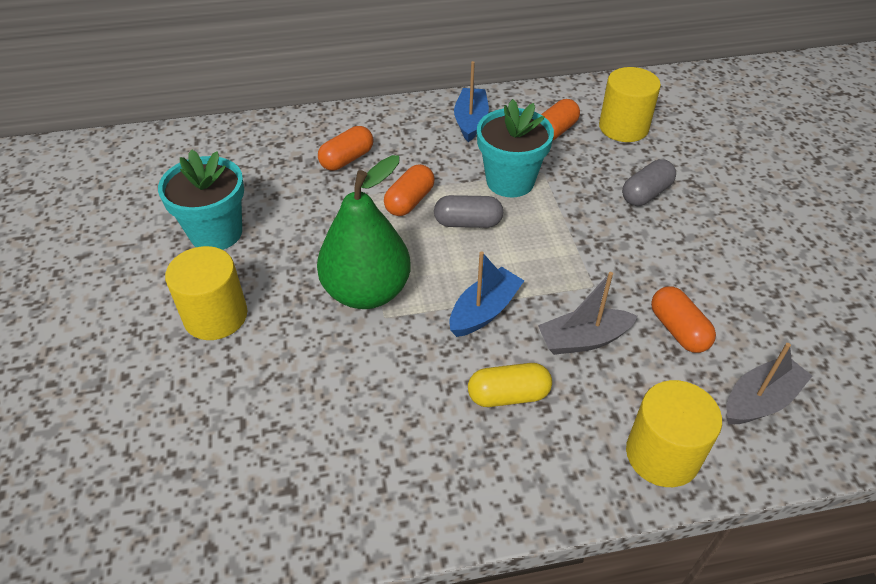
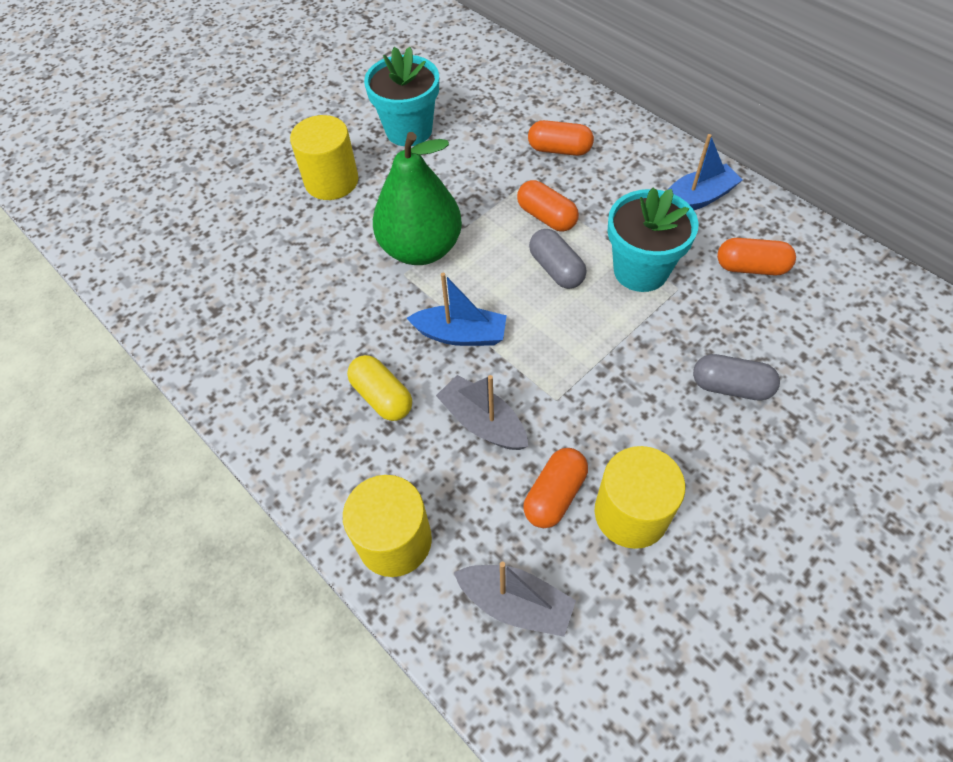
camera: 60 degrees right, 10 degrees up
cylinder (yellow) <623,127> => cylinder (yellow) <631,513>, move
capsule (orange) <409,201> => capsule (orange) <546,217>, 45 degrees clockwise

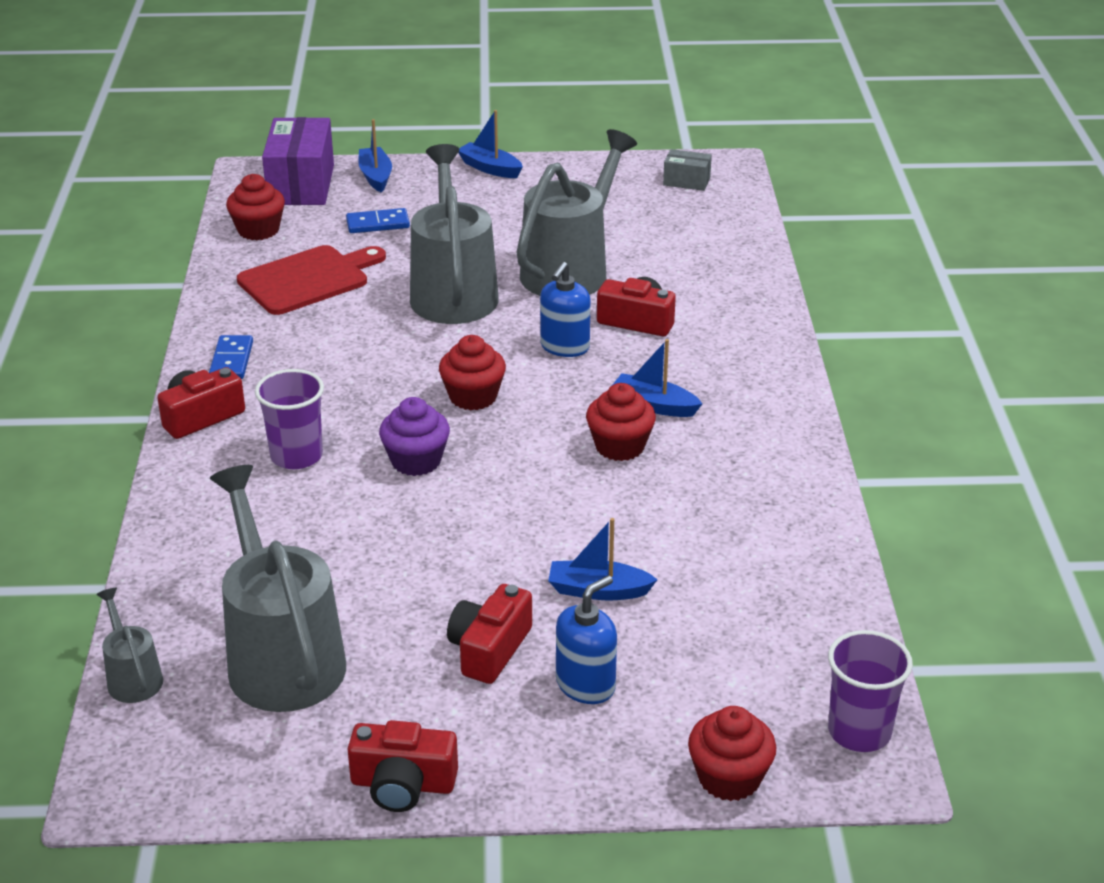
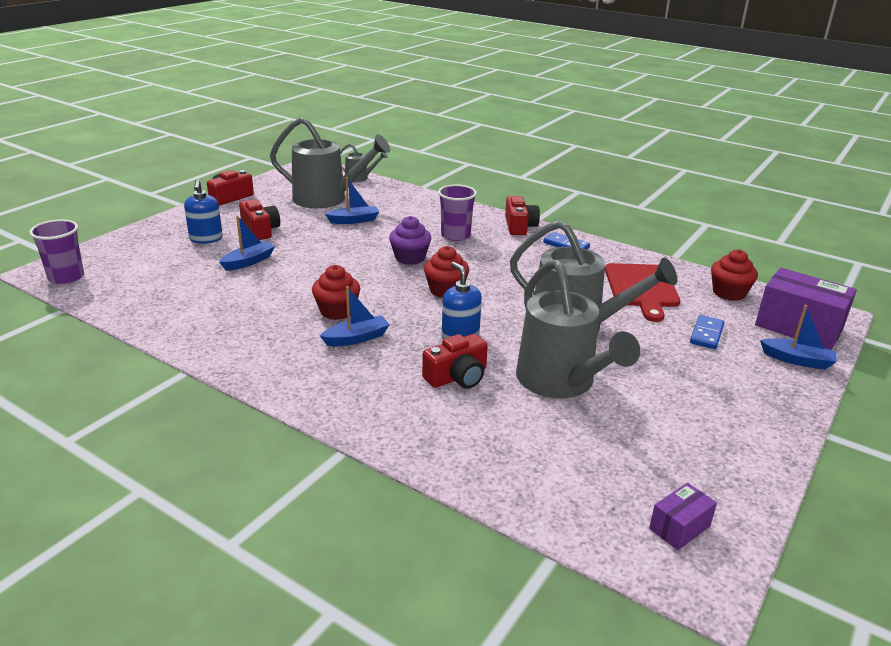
camera: 125 degrees right, 5 degrees down
boat (blue) <490,168> => boat (blue) <354,220>, move
box (grey) <686,181> => box (purple) <679,527>
cupcake (red) <729,778> => nothing

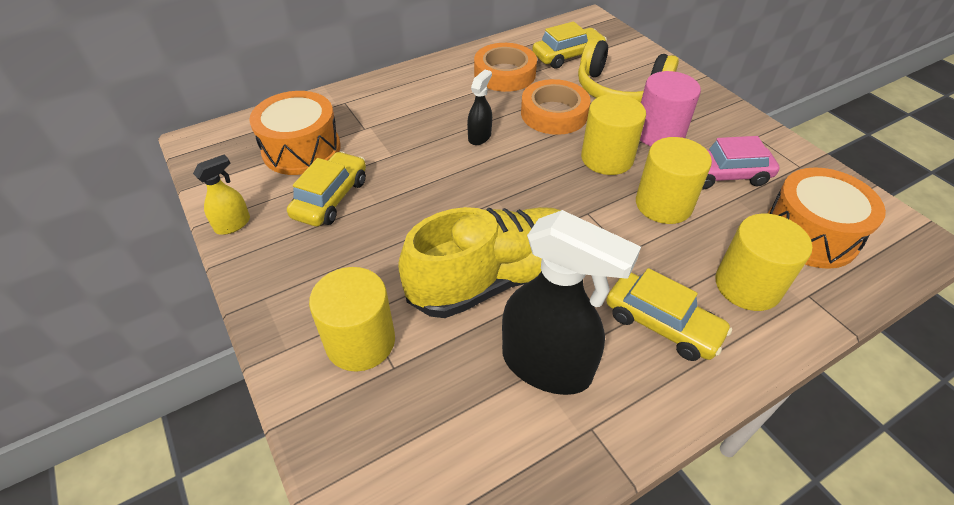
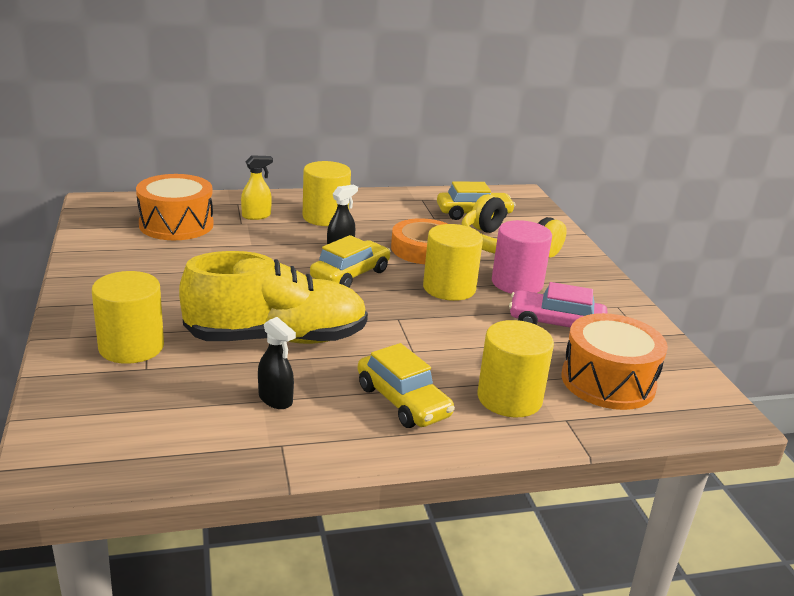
camera: 15 degrees right, 20 degrees down
tape (orange) <504,74> => nothing
cylinder (yellow) <663,204> => cylinder (yellow) <325,217>, move
car (yellow) <331,198> => car (yellow) <350,275>, move
spray bottle (yellow) <233,224> => spray bottle (yellow) <256,216>, move
spray bottle (black) <547,365> => spray bottle (black) <275,399>, x0.48

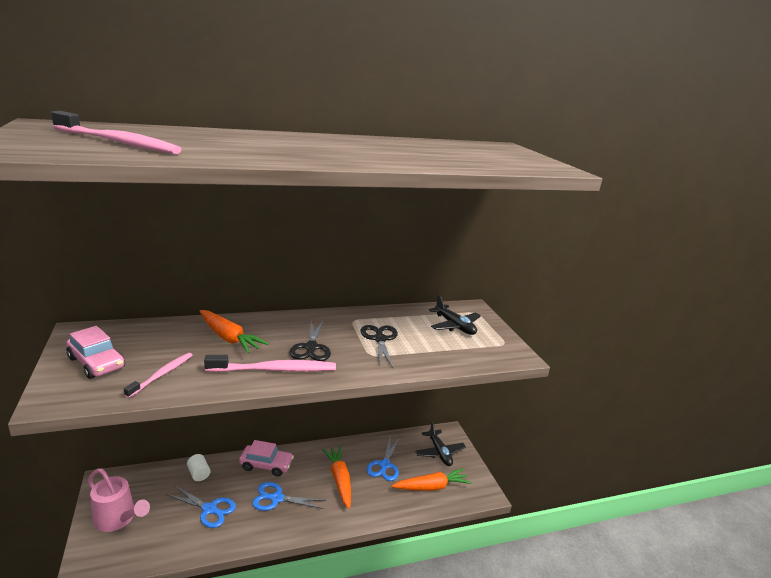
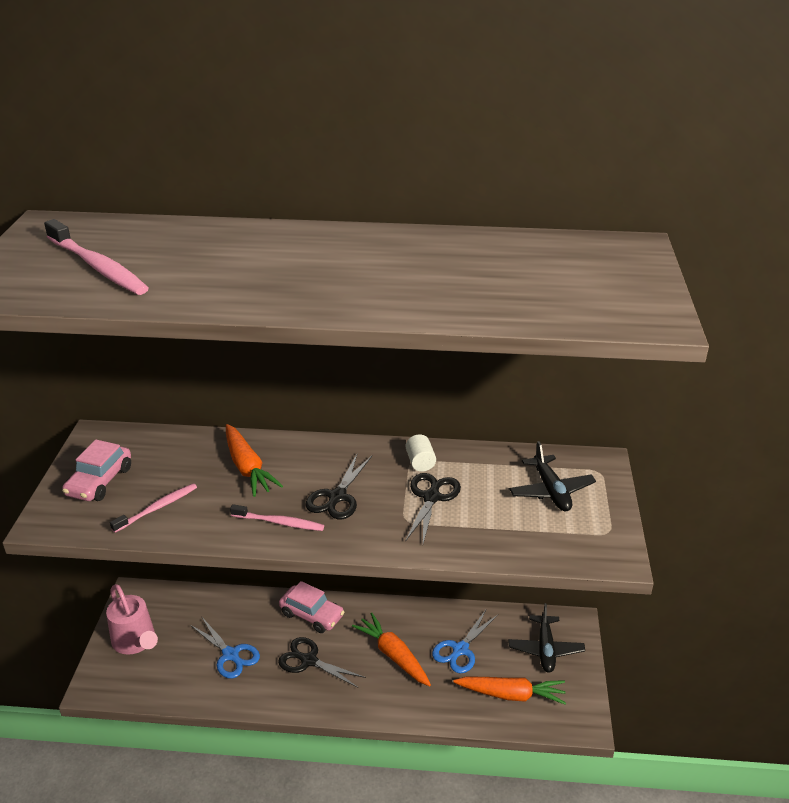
camera: 25 degrees right, 10 degrees up
car (pink) <96,363> => car (pink) <100,481>, 45 degrees clockwise
toothbrush (pink) <275,369> => toothbrush (pink) <279,522>, x0.62
carrot (orange) <339,479> => carrot (orange) <393,655>, 45 degrees counterclockwise
cylinder (white) <199,474> => cylinder (white) <420,462>, move
scissors (blue) <276,498> => scissors (black) <308,660>

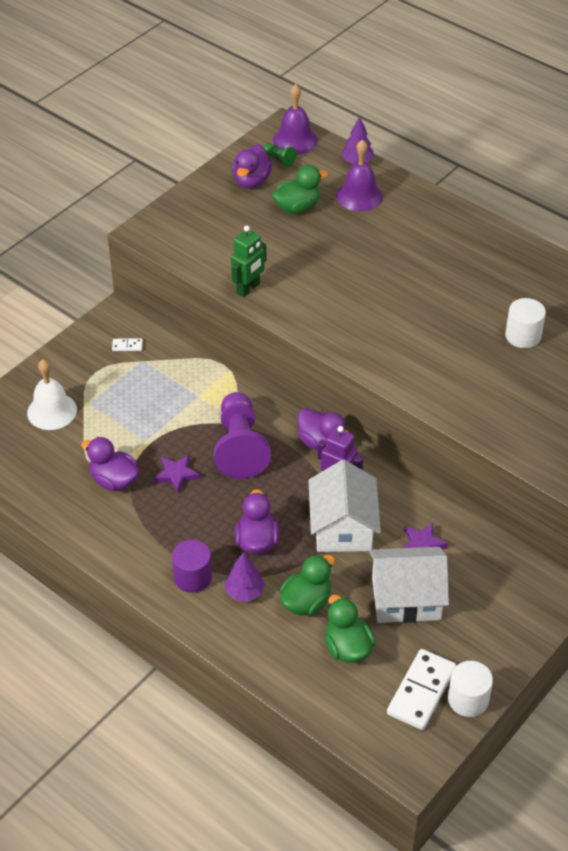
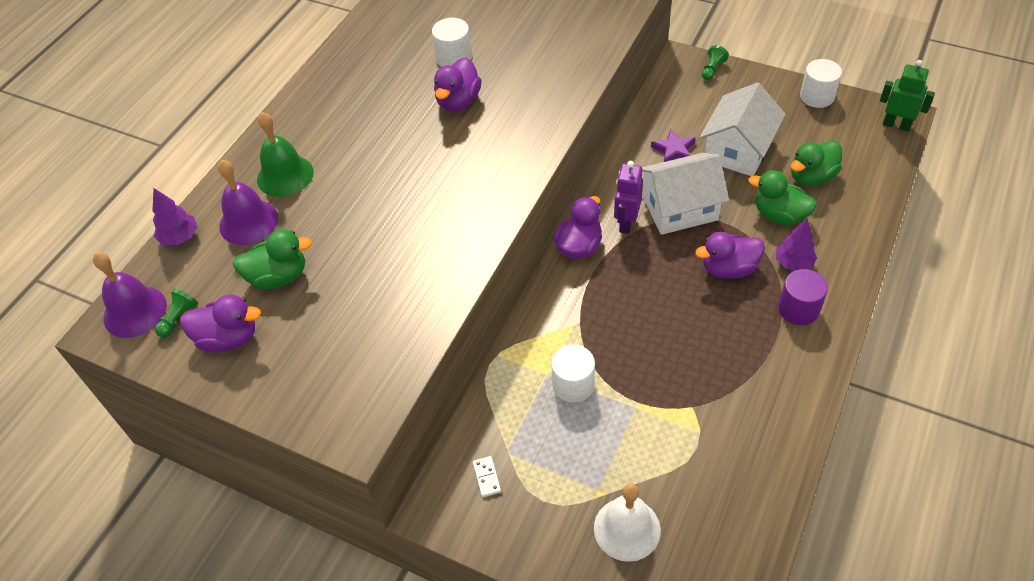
camera: 100 degrees left, 5 degrees up
duck (green) <297,207> => duck (green) <278,276>, 120 degrees clockwise
robot (green) <248,288> => robot (green) <896,125>, move
pawn (purple) <240,447> => nothing
duck (purple) <114,480> => duck (purple) <458,101>, move
star (purple) <176,475> => nothing
house (white) <406,598> => house (white) <738,150>, 45 degrees clockwise
domino (white) <421,691> => nothing
nothing => pawn (green) <712,69>
nothing => bell (green) <285,175>
nothing => cylinder (white) <573,384>

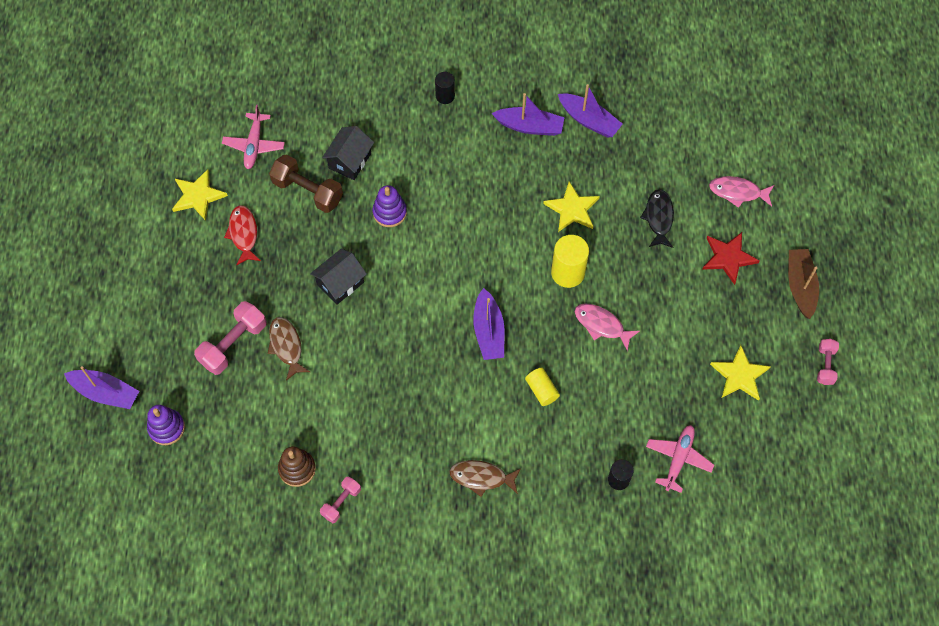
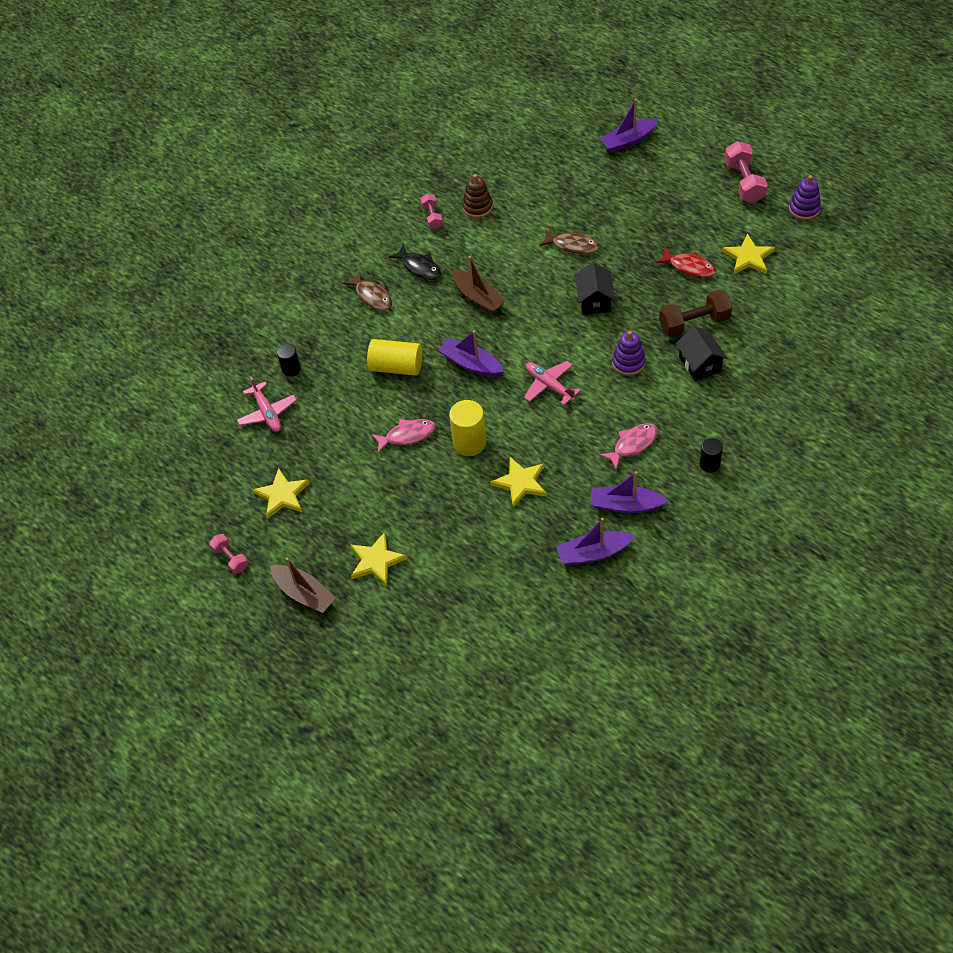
camera: 135 degrees right, 10 degrees down
boat (purple) <529,126> => boat (purple) <625,505>, 45 degrees clockwise
plane (pink) <254,145> => plane (pink) <549,385>, move
fish (pink) <737,192> => fish (pink) <633,444>, move
fish (black) <658,218> => fish (black) <419,267>, move
star (red) <728,258> => star (yellow) <376,561>
dumbbell (pink) <233,344> => dumbbell (pink) <744,182>, move
cylinder (yellow) <541,390> => cylinder (yellow) <396,367>, x1.65
stacking toy (purple) <166,428> => stacking toy (purple) <804,209>, move
fish (brown) <481,477> => fish (brown) <372,296>, 90 degrees clockwise
nothing => boat (brown) <478,297>

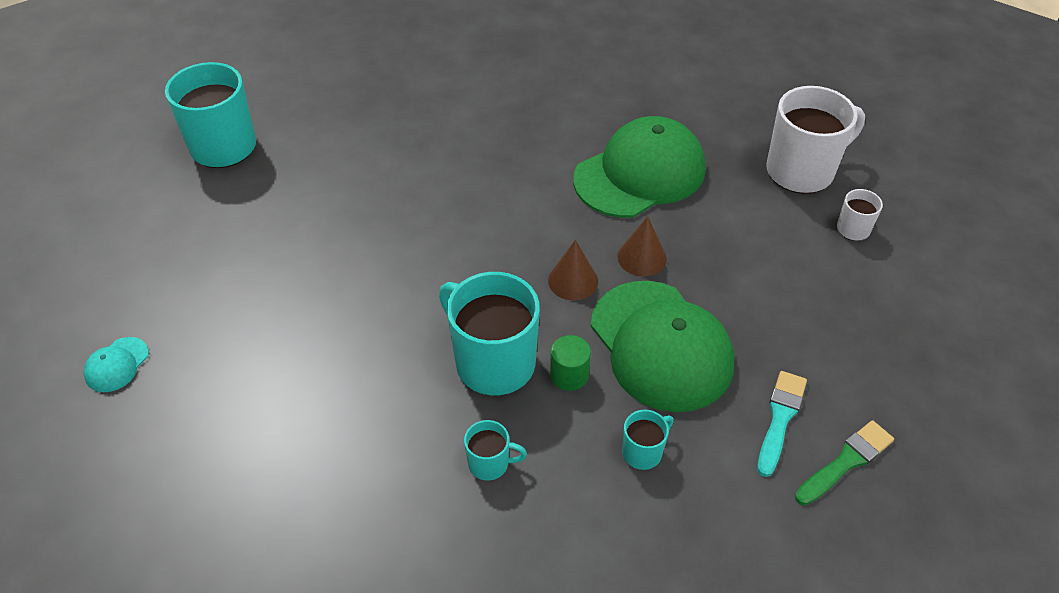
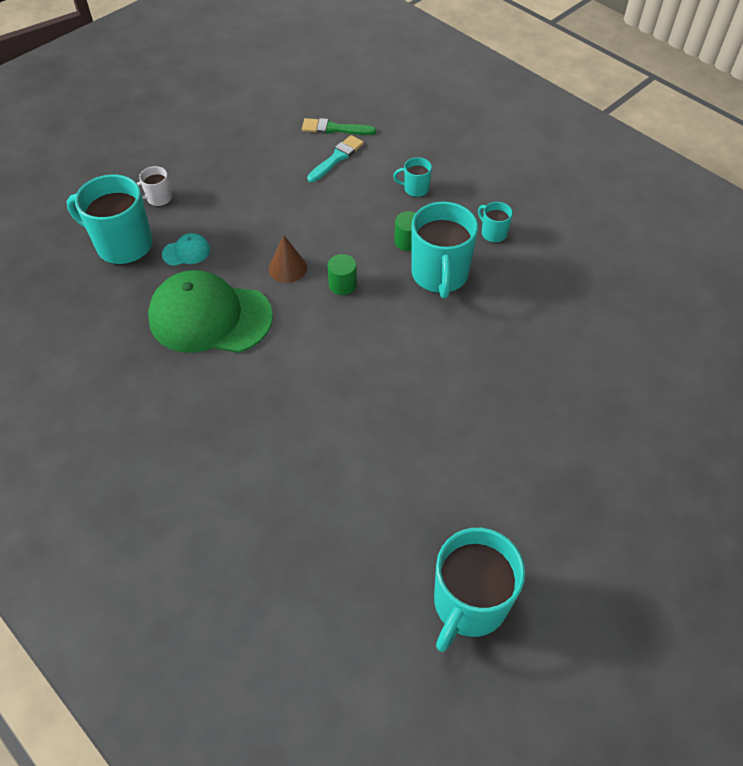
camera: 135 degrees left, 5 degrees up
mug (white) <802,171> => mug (turquoise) <123,245>
cone (brown) <573,280> => cylinder (green) <342,284>
cap (green) <661,345> => nothing
cap (turquoise) <117,365> => cap (turquoise) <186,252>, move
brush (turquoise) <780,419> => brush (turquoise) <336,158>, 150 degrees clockwise

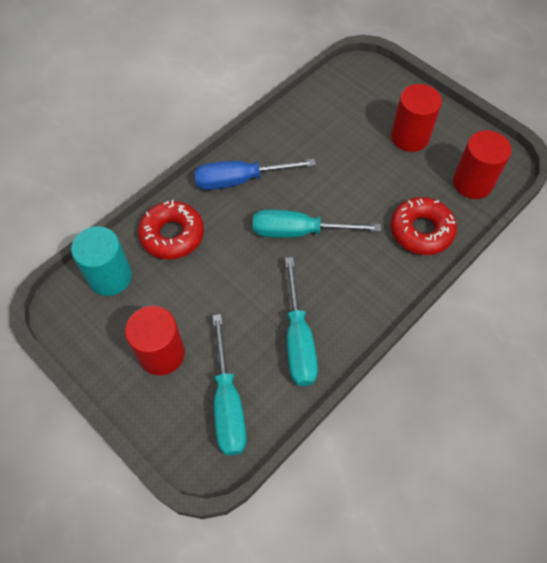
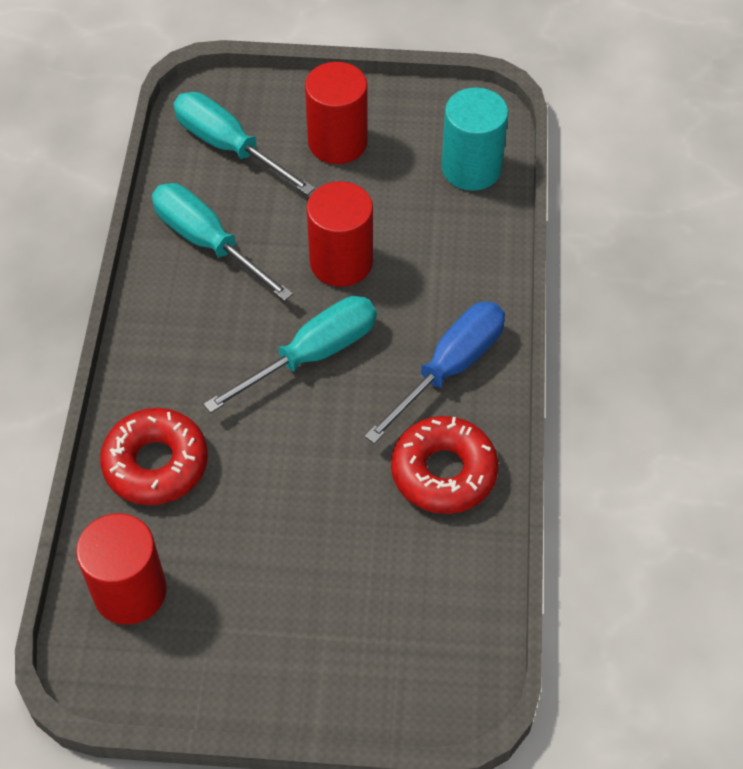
camera: 140 degrees right, 5 degrees down
cylinder (red) <410,137> => cylinder (red) <341,262>, move
donut (red) <172,235> => donut (red) <443,472>, move

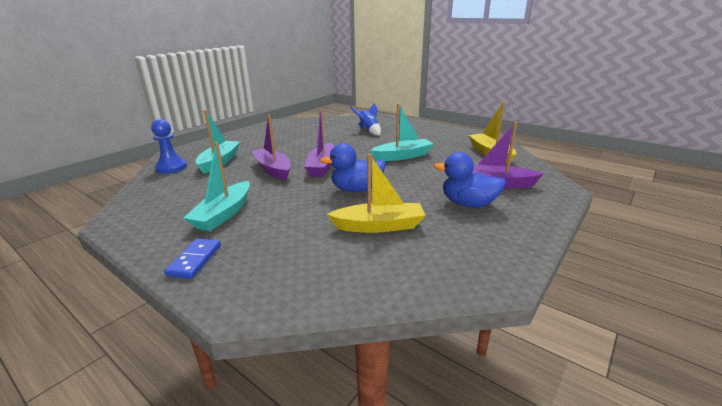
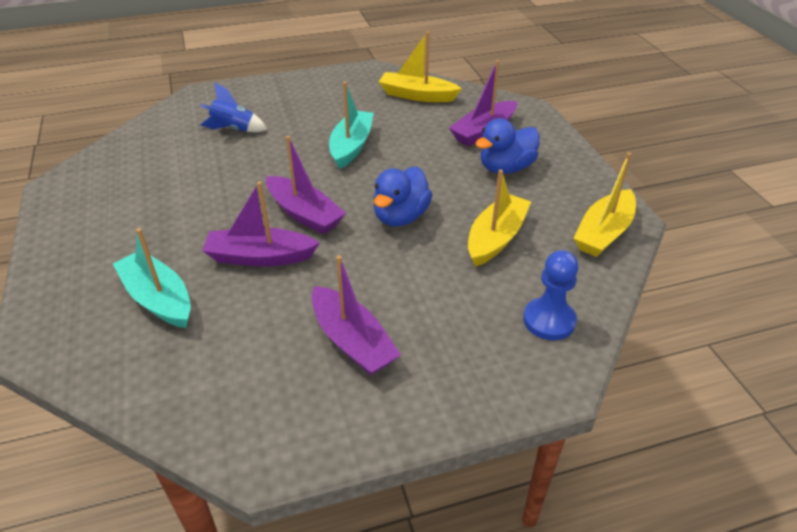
camera: 55 degrees left, 15 degrees up
pawn (blue) <171,168> => pawn (blue) <549,320>, move
boat (turquoise) <223,214> => boat (purple) <352,341>
domino (blue) <194,260> => nothing
nothing => boat (yellow) <603,233>

